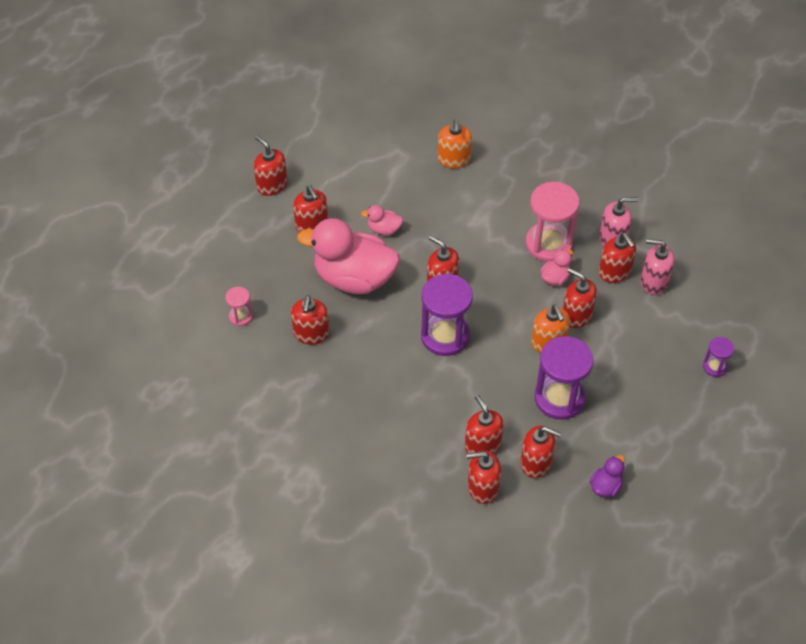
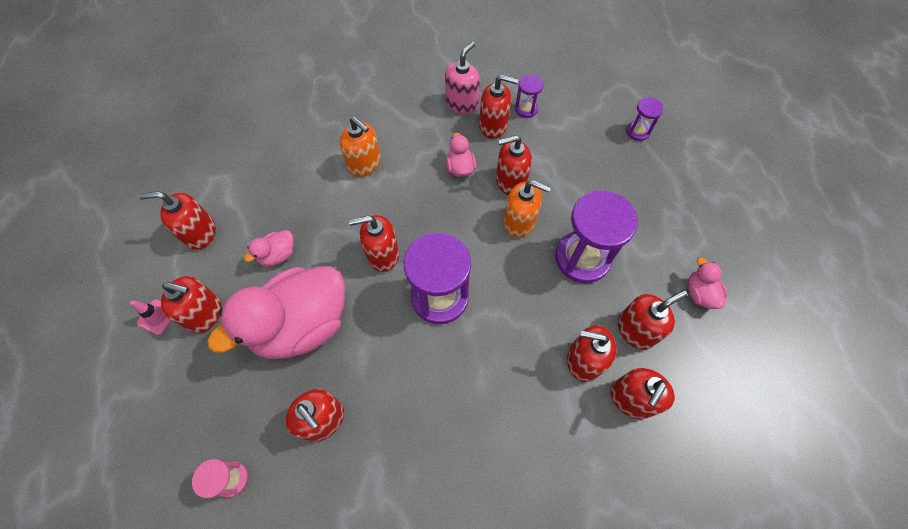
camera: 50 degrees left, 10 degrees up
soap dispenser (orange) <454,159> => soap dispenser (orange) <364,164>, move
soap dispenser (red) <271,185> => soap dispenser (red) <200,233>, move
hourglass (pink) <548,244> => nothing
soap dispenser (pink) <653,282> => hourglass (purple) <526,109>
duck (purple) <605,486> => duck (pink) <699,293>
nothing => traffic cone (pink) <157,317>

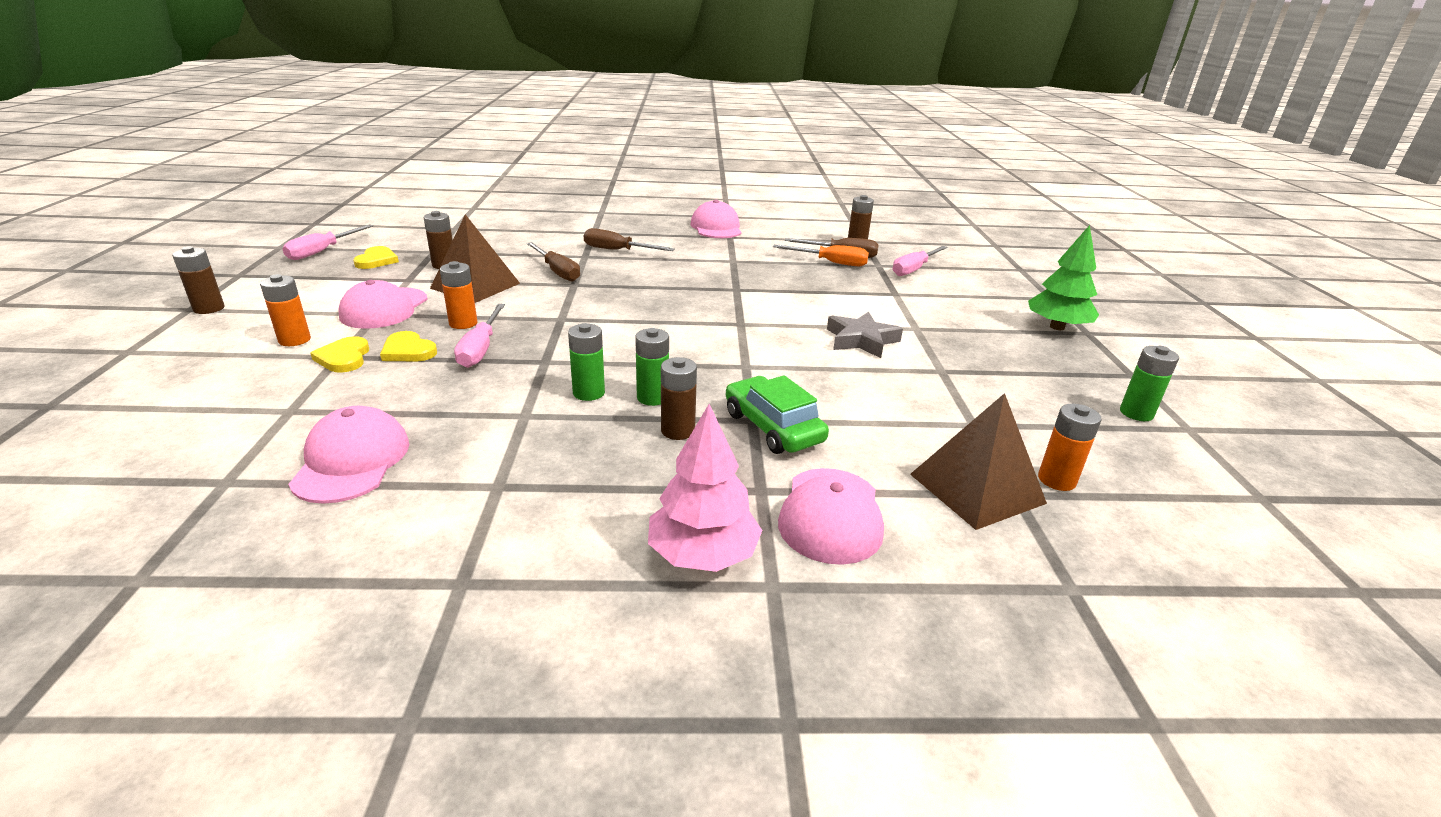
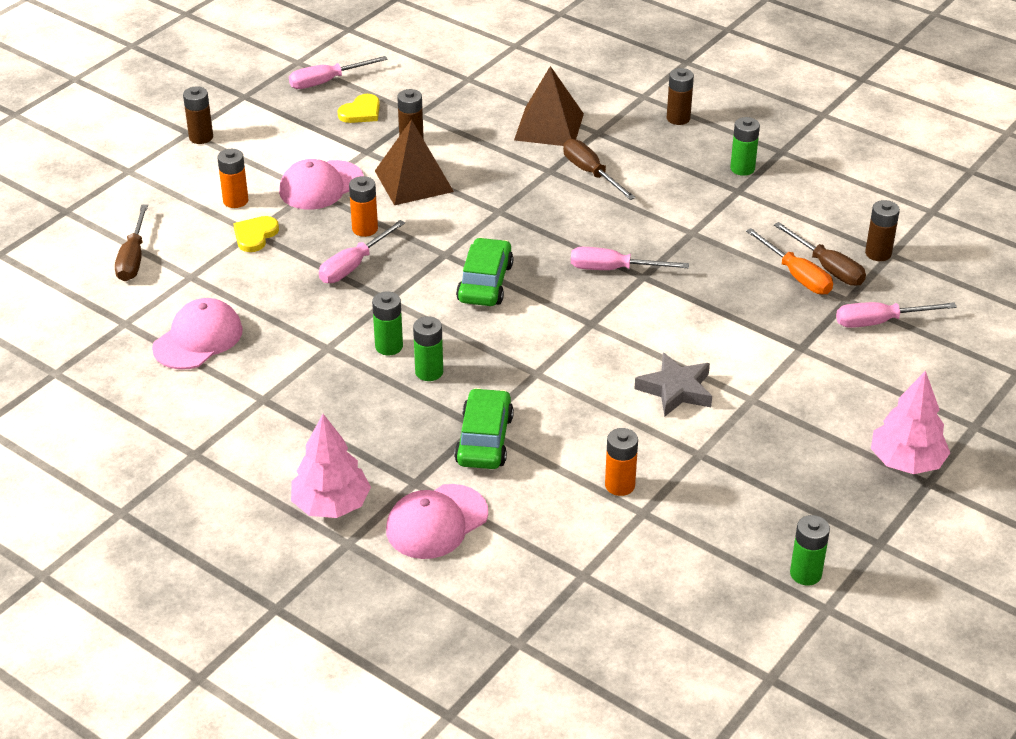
camera: 40 degrees right, 10 degrees up
cap (pink) <716,227> => battery (green) <742,168>
tree (green) <1057,327> => tree (pink) <906,462>
screwdriver (brown) <557,272> => screwdriver (brown) <133,258>, move
heart (yellow) <408,351> => nothing
battery (brown) <678,431> => battery (brown) <678,118>, move
pyramid (brown) <977,488> => pyramid (brown) <549,127>, move
battery (orange) <1056,480> => battery (orange) <620,485>, move
nothing => car (green) <485,283>
nothing => screwdriver (pink) <613,269>

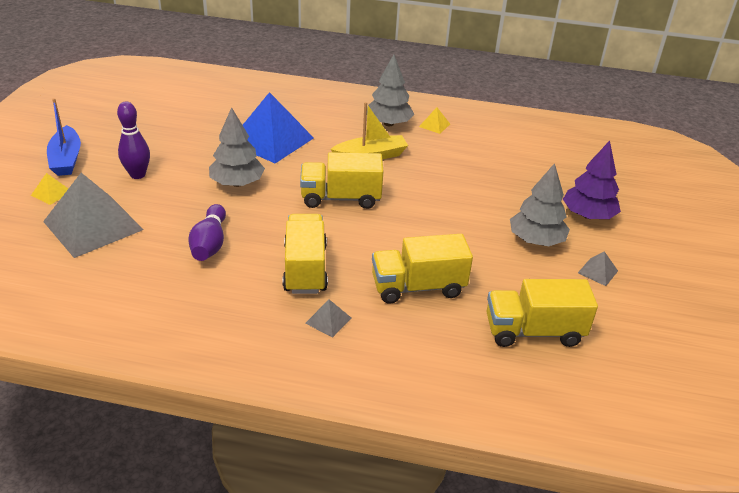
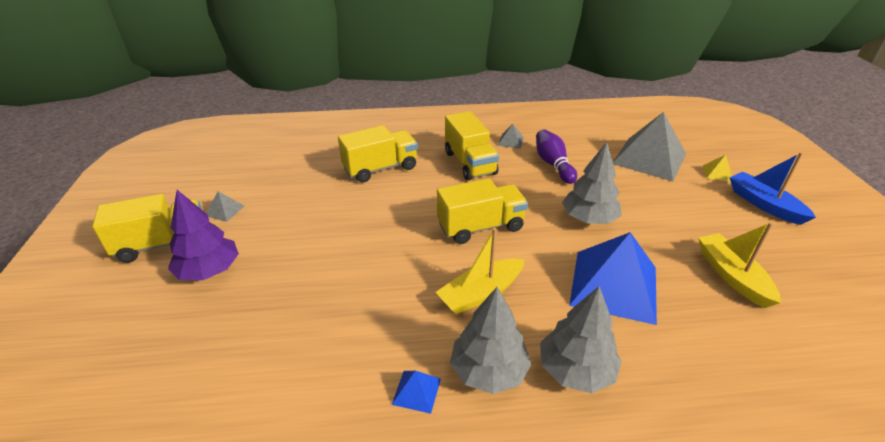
camera: 165 degrees right, 0 degrees up
bowling pin (purple) <137,175> => nothing
pyramid (yellow) <434,125> => pyramid (blue) <416,391>
tree (grey) <536,240> => tree (grey) <575,370>, move
truck (yellow) <533,331> => truck (yellow) <162,244>, move
pyramid (grey) <328,320> => pyramid (grey) <511,141>, move
nothing => boat (yellow) <732,276>

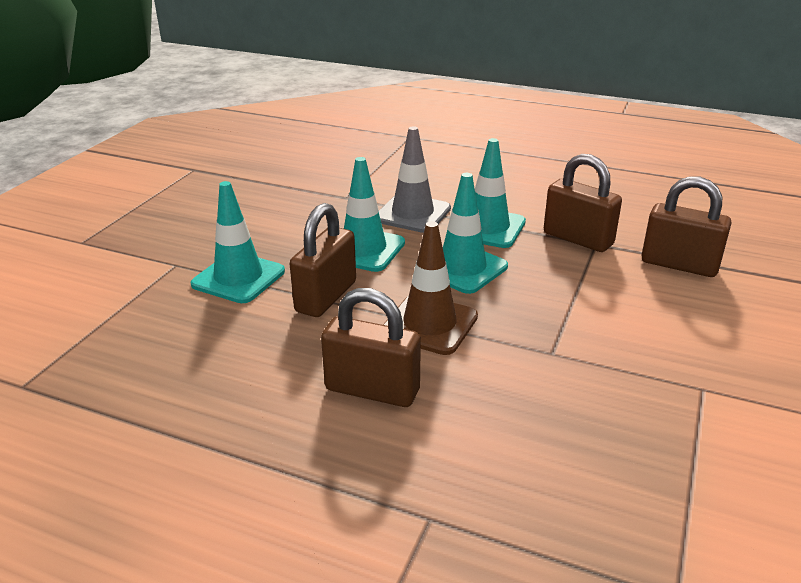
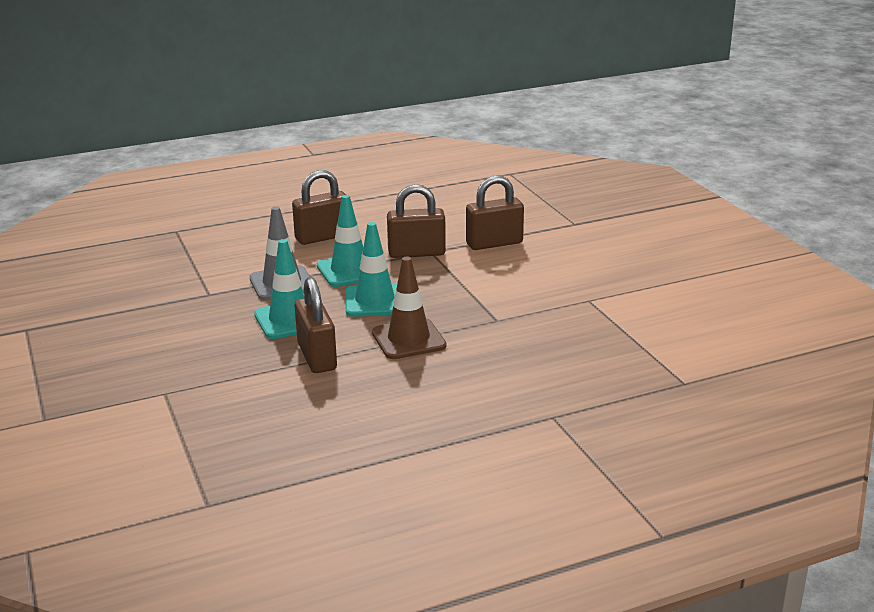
camera: 45 degrees left, 5 degrees down
traffic cone (turquoise) <238,278> => nothing
padlock (brown) <372,390> => padlock (brown) <323,237>, move

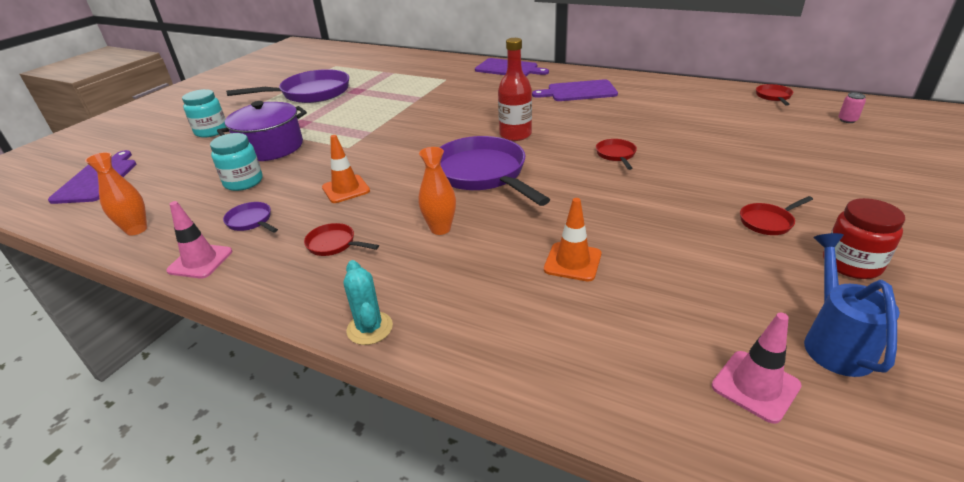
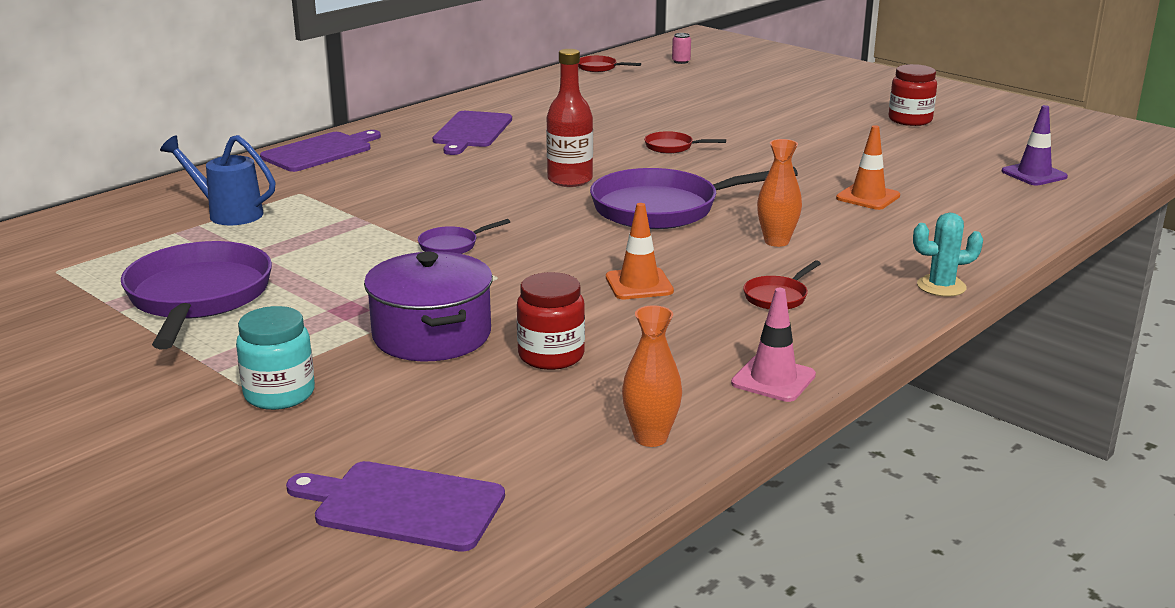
camera: 75 degrees left, 10 degrees down
jar (turquoise) <243,182> => jar (red) <551,356>
pan (red) <768,222> => nothing
pan (purple) <251,221> => pan (purple) <452,245>, move
watering can (blue) <833,342> => watering can (blue) <227,213>, move
traffic cone (pink) <755,386> => traffic cone (purple) <1034,174>

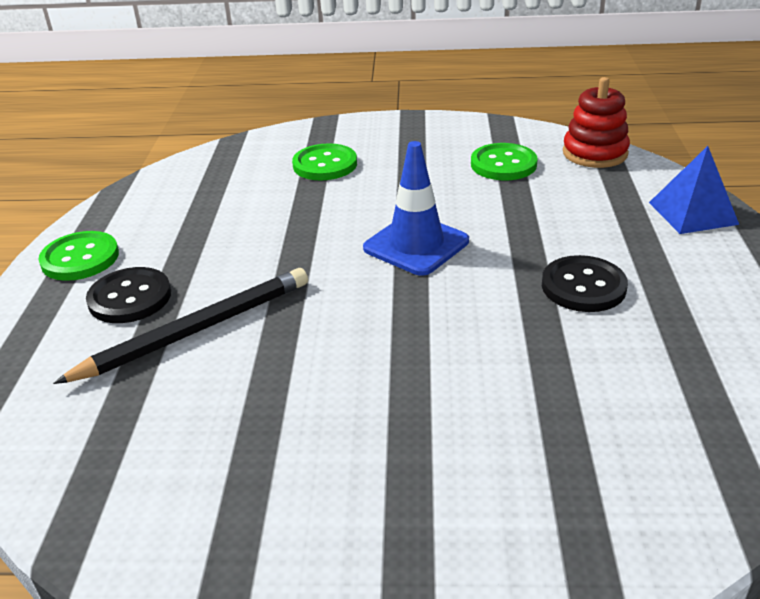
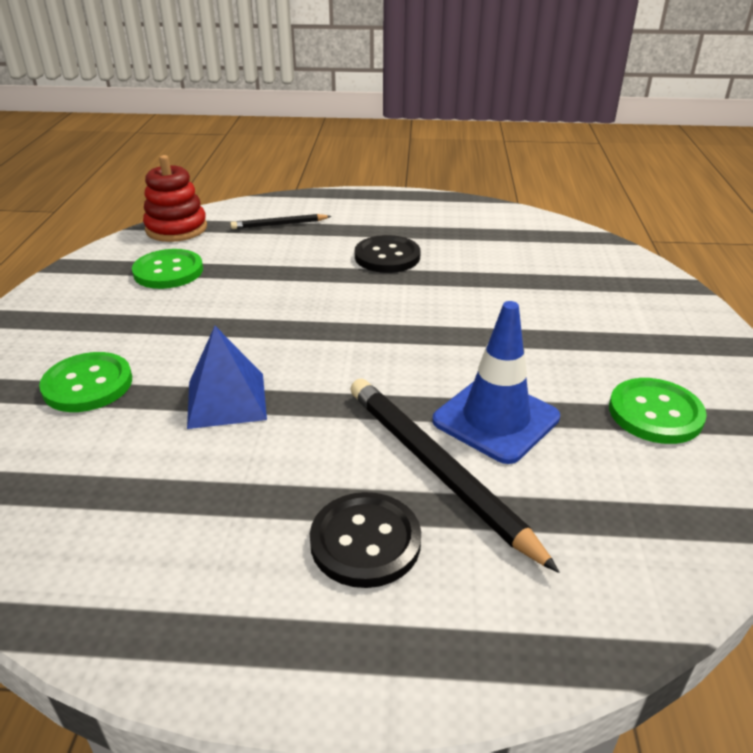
camera: 90 degrees left, 0 degrees up
traffic cone (blue) <416,245> => traffic cone (blue) <495,419>, move
pyramid (blue) <693,213> => pyramid (blue) <227,400>, move
button (green) <80,258> => button (green) <655,413>, move
nothing => pencil (black) <279,224>

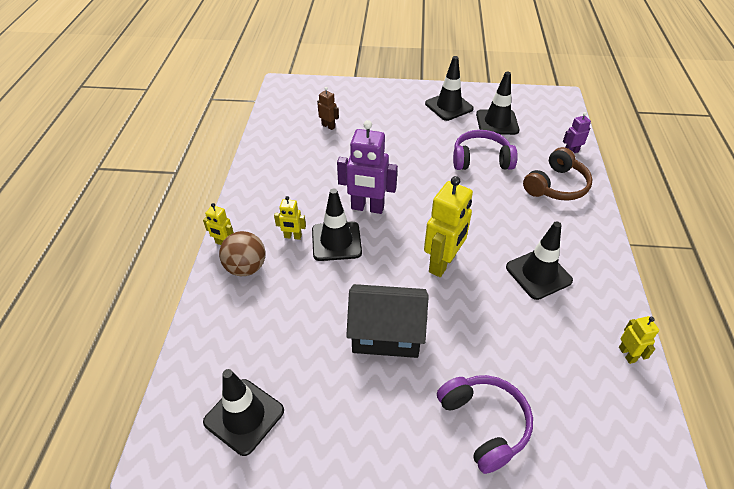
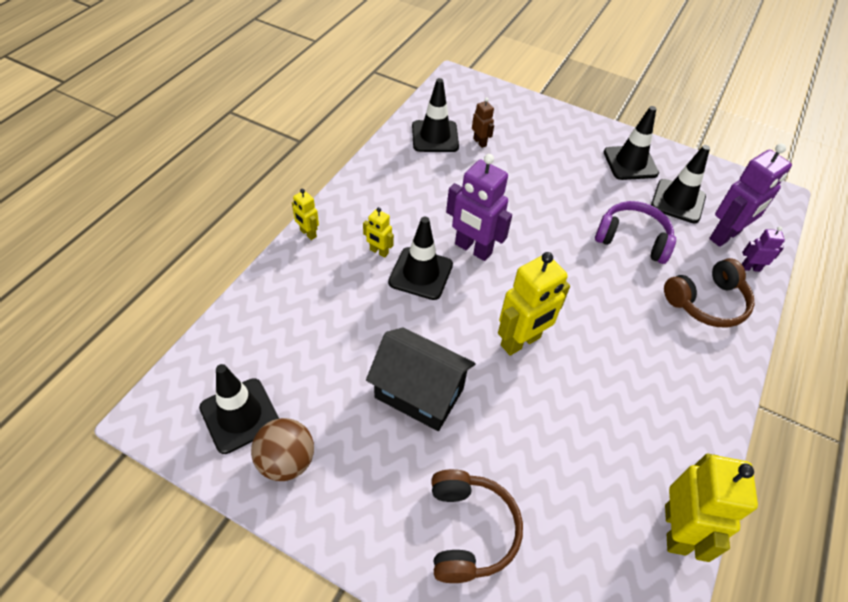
camera: 20 degrees right, 5 degrees up
traffic cone (black) <538,274> => traffic cone (black) <435,136>, move
ball (brown) <246,268> => ball (brown) <286,461>, move
robot (yellow) <627,354> => robot (yellow) <676,529>, x1.99
headphones (purple) <484,424> => headphones (brown) <469,530>
nothing => robot (purple) <725,236>

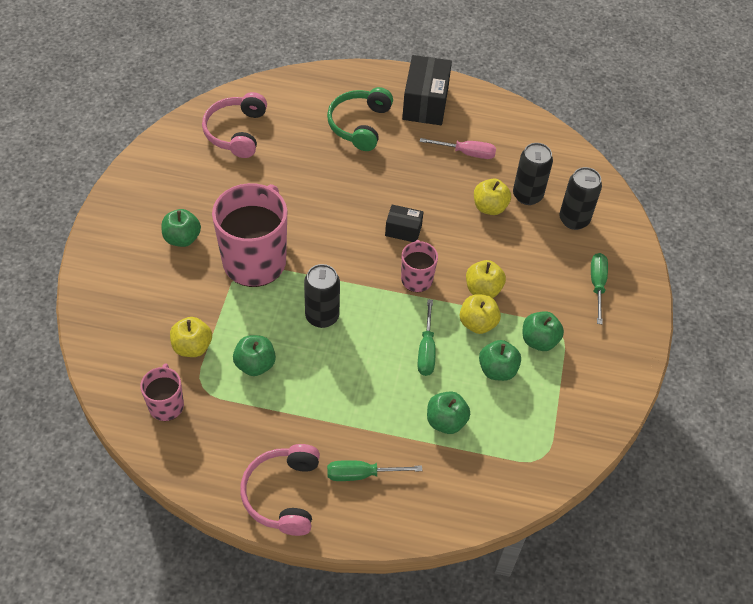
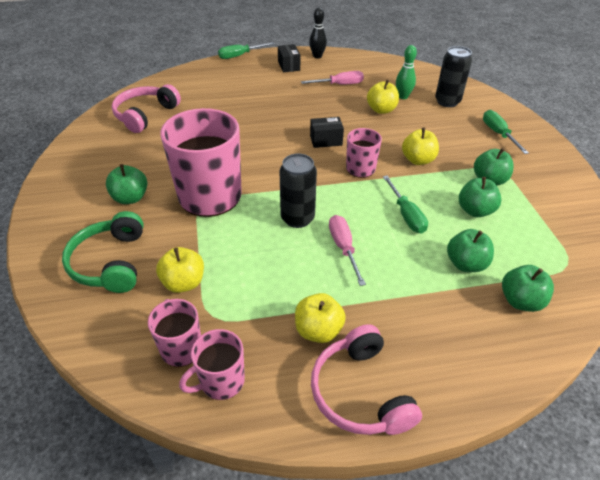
camera: 20 degrees left, 10 degrees down
box (black) <425,103> => box (black) <289,66>, x0.55
headphones (green) <359,125> => headphones (green) <110,262>, move
headphones (pink) <236,132> => headphones (pink) <145,115>, 45 degrees clockwise
can (black) <527,195> => bowling pin (green) <403,97>
apple (yellow) <477,323> => apple (yellow) <318,330>, move
apple (green) <255,364> => apple (green) <520,301>, move
screwdriver (green) <362,474> => screwdriver (green) <240,56>, move
nothing => bowling pin (black) <317,56>
nothing => screwdriver (pink) <343,248>
nothing => mug (pink) <221,381>

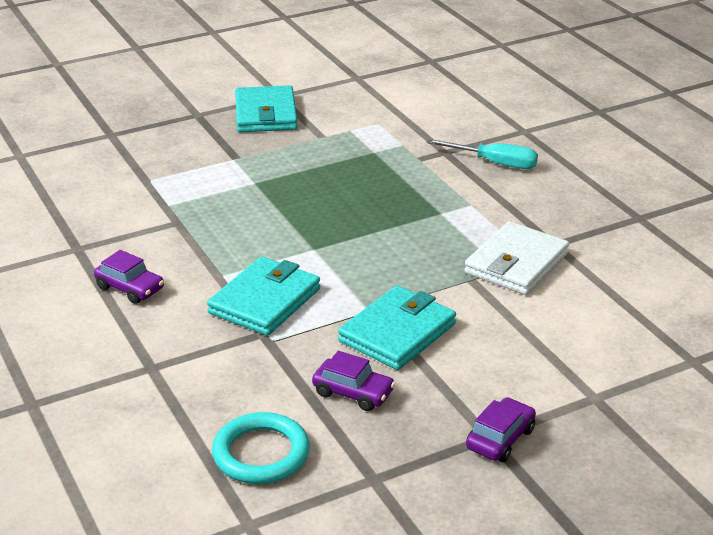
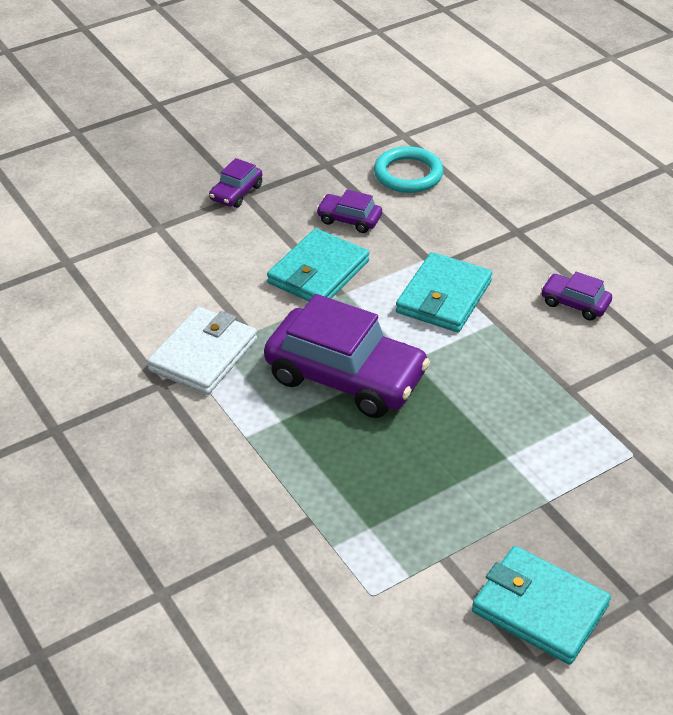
camera: 175 degrees right, 10 degrees up
wallet (turquoise) <265,114> => wallet (turquoise) <540,608>, 45 degrees counterclockwise
screwdriver (turquoise) <494,163> => nothing
nothing => car (purple) <345,377>

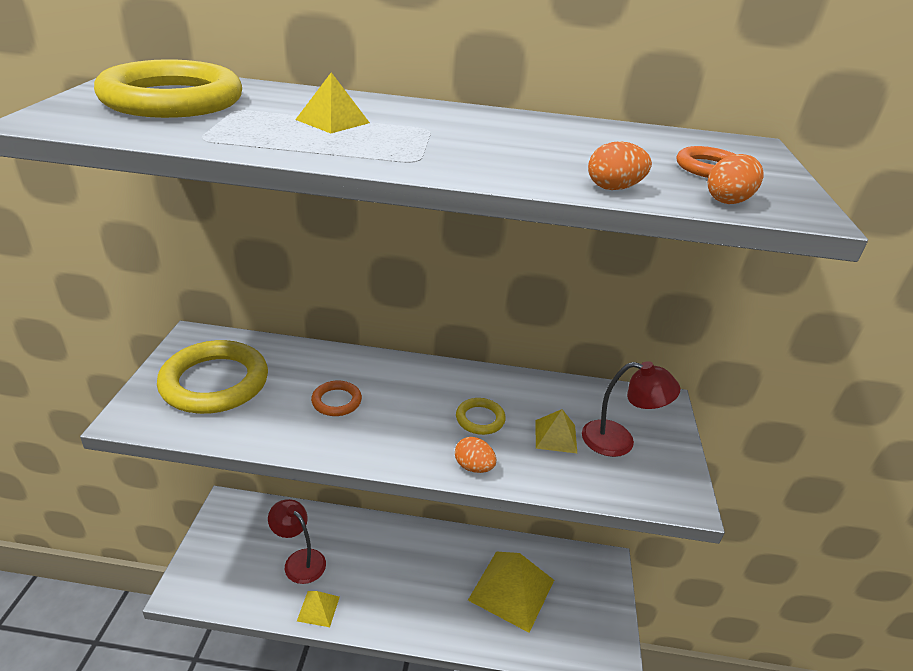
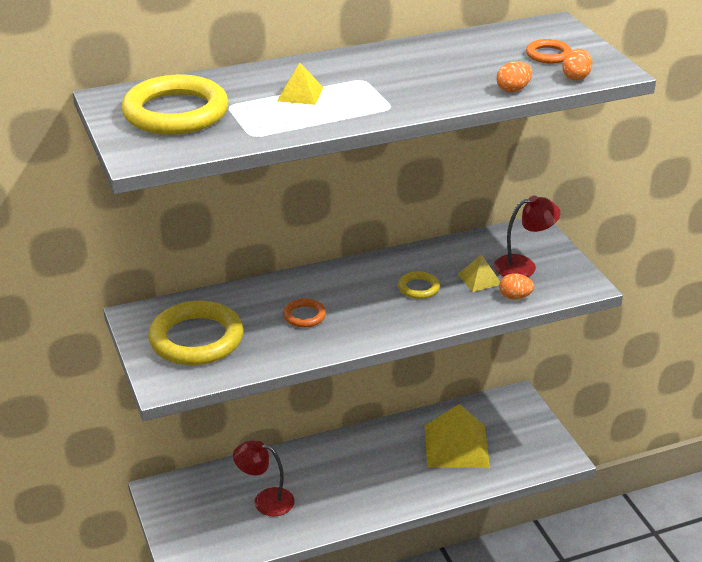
camera: 25 degrees left, 0 degrees up
egg (orange) <473,467> => egg (orange) <515,297>, move
pyramid (yellow) <318,608> => nothing

